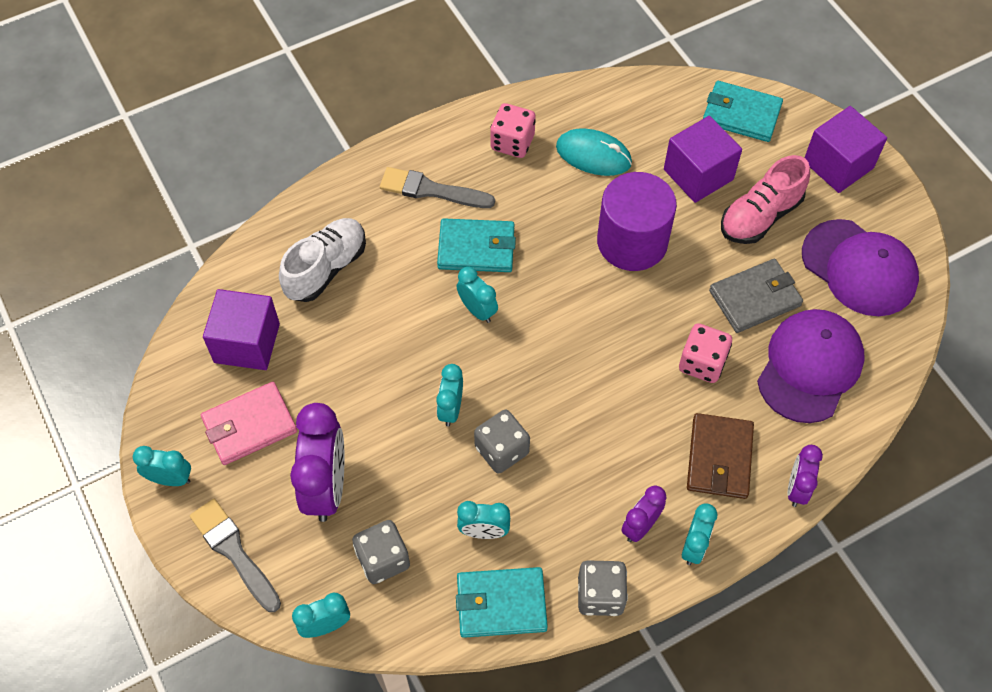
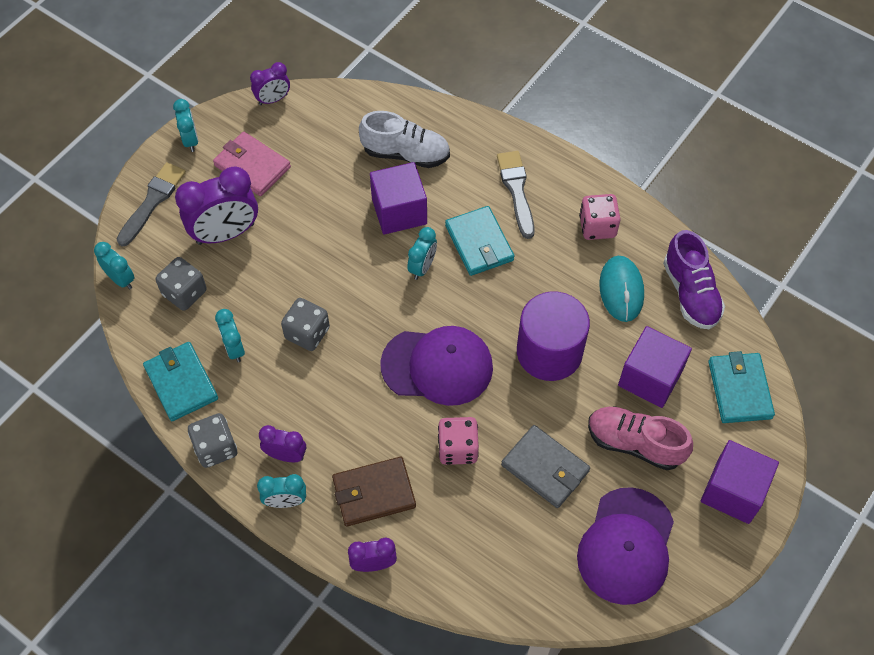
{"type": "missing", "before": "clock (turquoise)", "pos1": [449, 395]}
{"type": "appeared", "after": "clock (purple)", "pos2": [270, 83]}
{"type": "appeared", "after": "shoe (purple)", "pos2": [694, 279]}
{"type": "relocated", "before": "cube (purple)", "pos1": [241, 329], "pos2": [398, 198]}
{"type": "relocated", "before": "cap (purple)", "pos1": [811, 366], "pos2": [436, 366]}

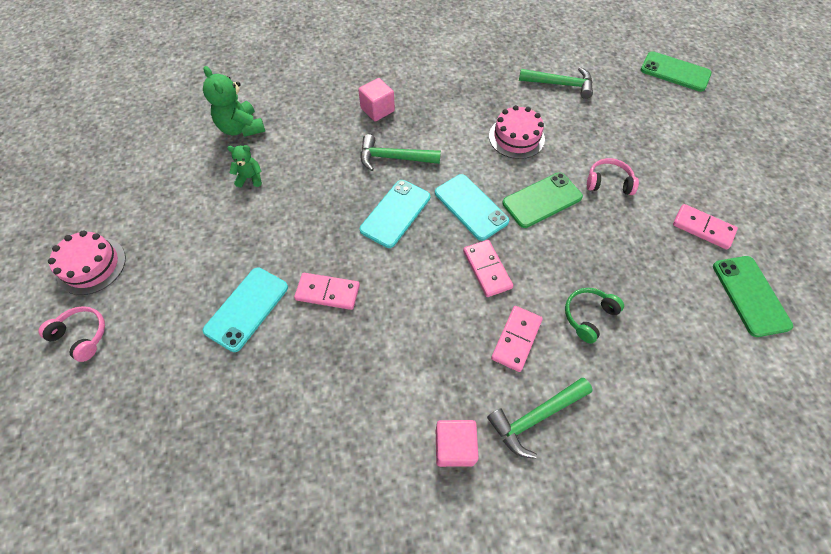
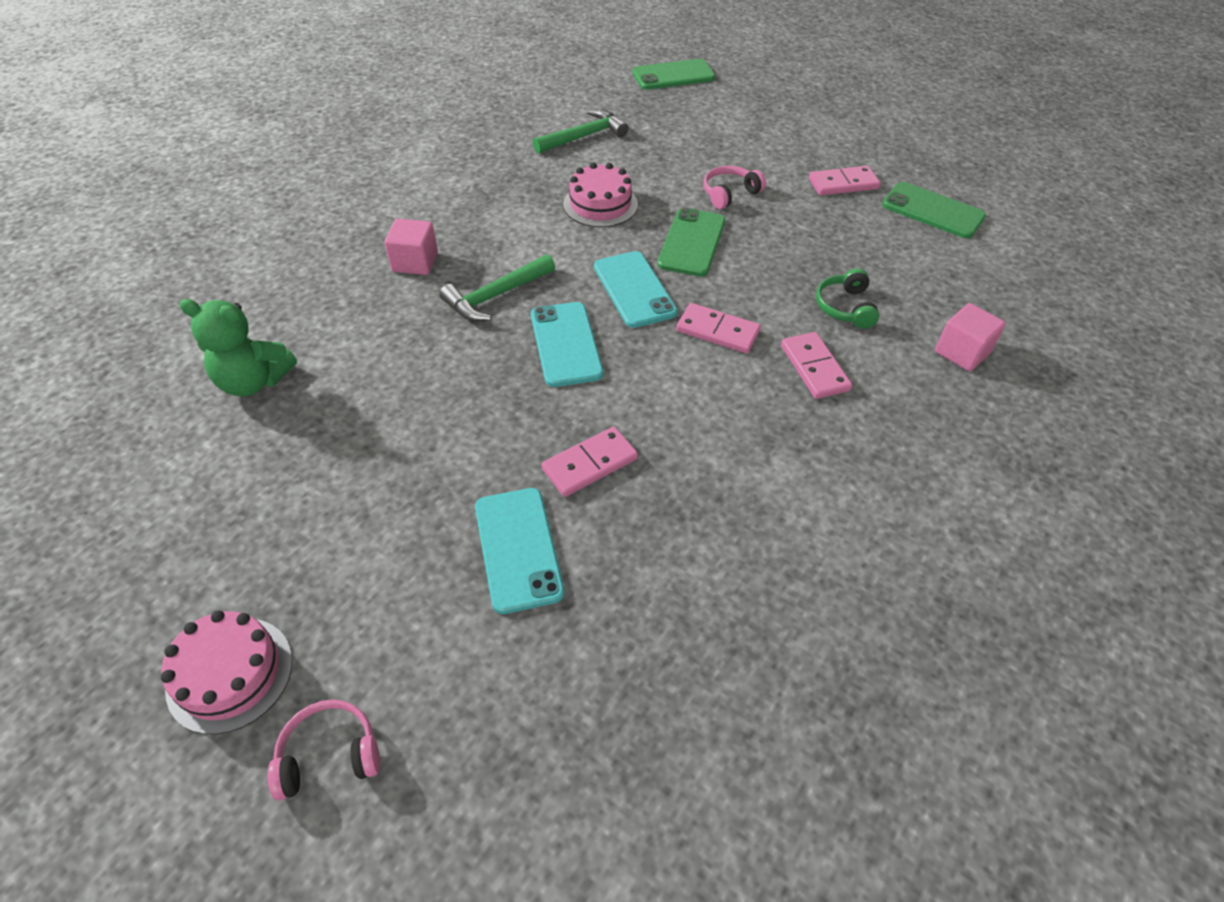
{"type": "missing", "before": "teddy bear (green)", "pos1": [244, 166]}
{"type": "missing", "before": "hammer (green)", "pos1": [540, 418]}
{"type": "relocated", "before": "cube (pink)", "pos1": [457, 443], "pos2": [970, 337]}
{"type": "spun", "before": "phone (turquoise)", "pos1": [472, 207], "pos2": [636, 289], "turn": 60}

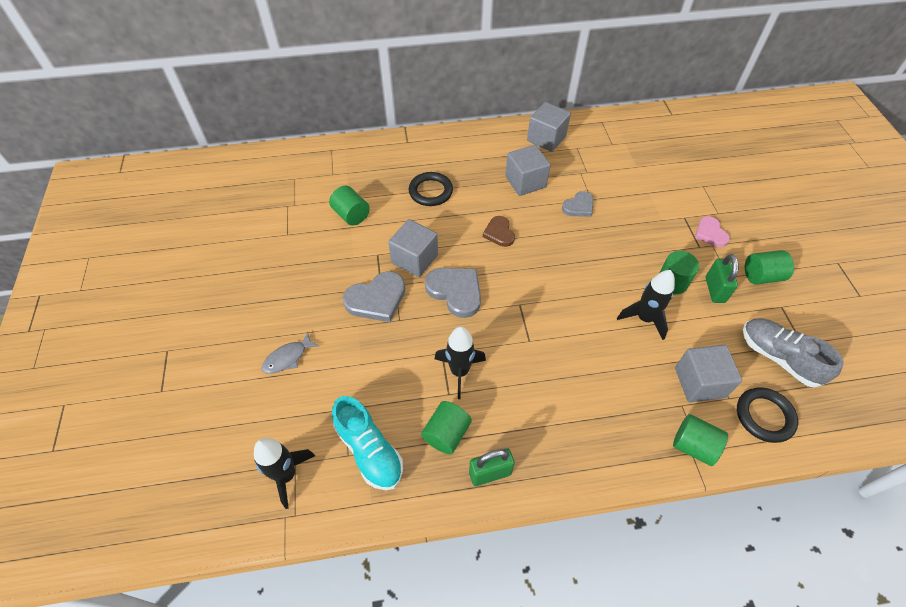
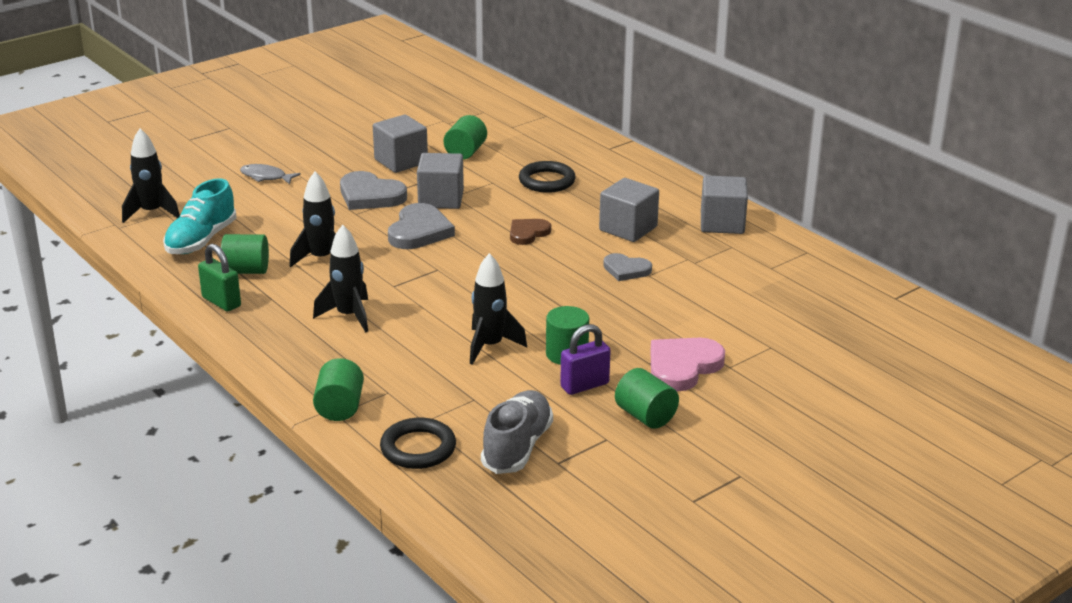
{"type": "appeared", "after": "rocket (black)", "pos2": [340, 279]}
{"type": "relocated", "before": "cube (grey)", "pos1": [708, 373], "pos2": [400, 144]}
{"type": "colour", "before": "padlock (green)", "after": "padlock (purple)", "pos1": [722, 278], "pos2": [585, 359]}
{"type": "size", "before": "heart (pink)", "pos1": [712, 231], "pos2": [688, 364], "scale": 1.61}

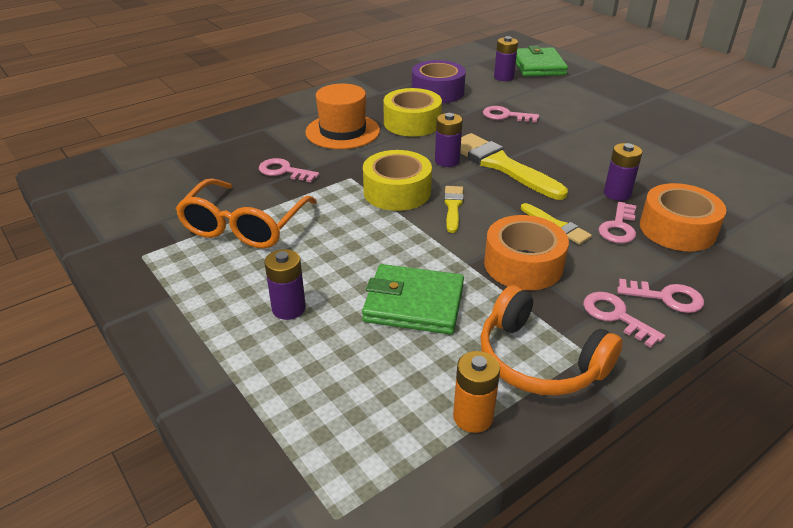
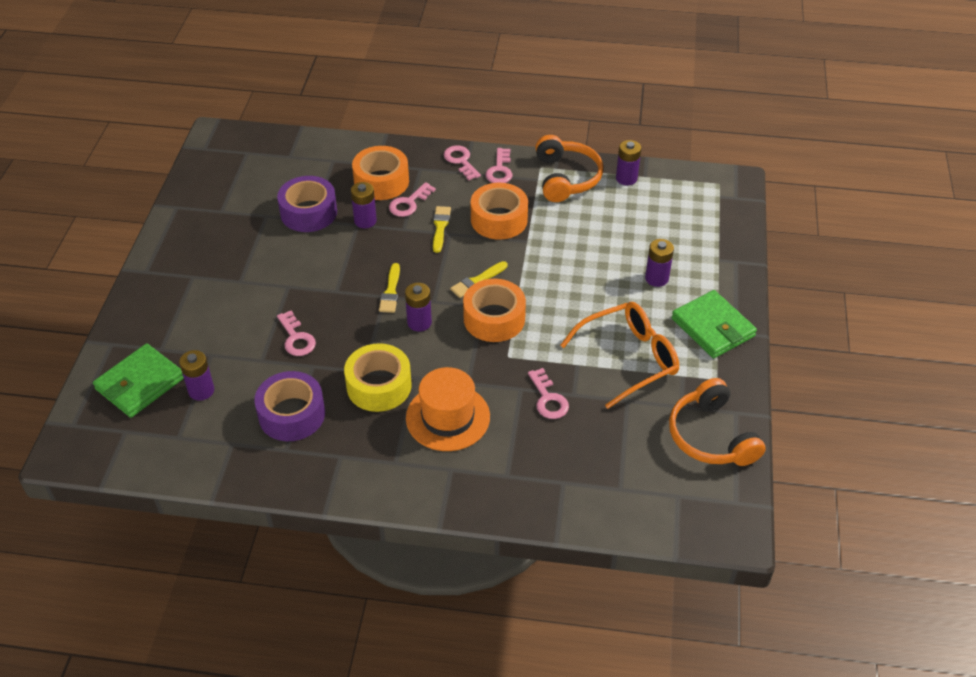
{"type": "appeared", "after": "tape (purple)", "pos2": [307, 204]}
{"type": "appeared", "after": "headphones (orange)", "pos2": [717, 422]}
{"type": "relocated", "before": "wallet (green)", "pos1": [413, 299], "pos2": [714, 324]}
{"type": "colour", "before": "tape (yellow)", "after": "tape (orange)", "pos1": [397, 180], "pos2": [494, 310]}
{"type": "colour", "before": "battery (orange)", "after": "battery (purple)", "pos1": [476, 392], "pos2": [628, 162]}
{"type": "spun", "before": "key (pink)", "pos1": [617, 222], "pos2": [412, 199], "turn": 150}
{"type": "size", "before": "brush (yellow)", "pos1": [514, 166], "pos2": [389, 288], "scale": 0.51}

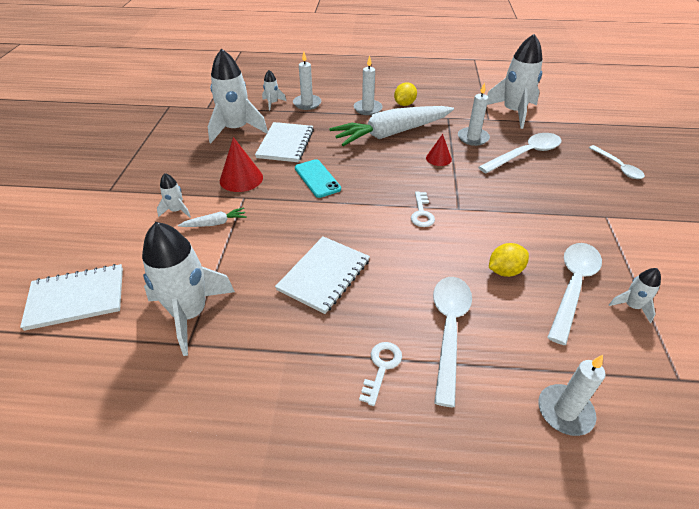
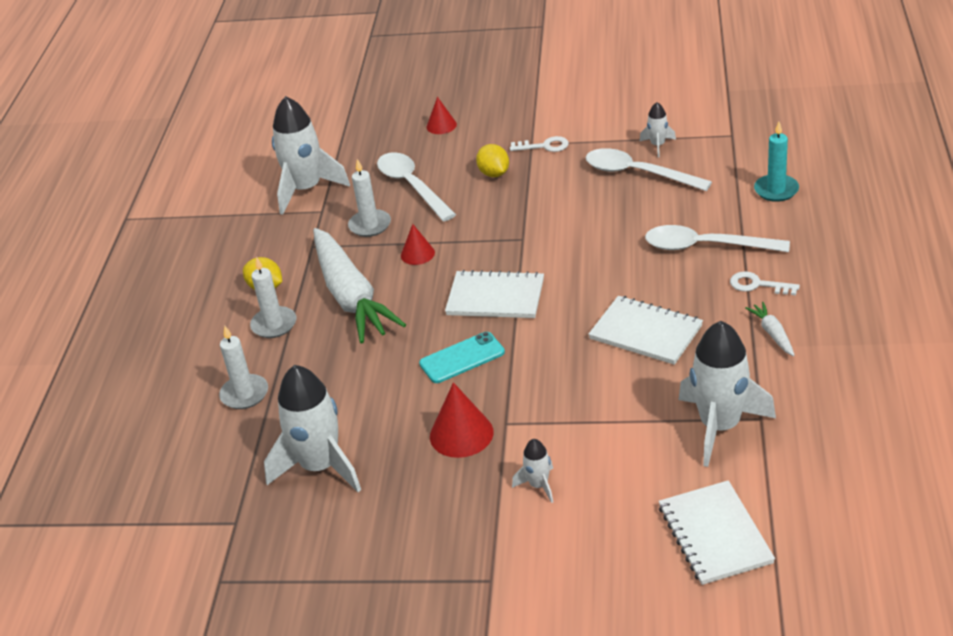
{"type": "missing", "before": "rocket (white)", "pos1": [274, 90]}
{"type": "relocated", "before": "carrot (white)", "pos1": [212, 217], "pos2": [770, 329]}
{"type": "relocated", "before": "notebook (white)", "pos1": [284, 142], "pos2": [494, 294]}
{"type": "relocated", "before": "key (white)", "pos1": [423, 209], "pos2": [539, 144]}
{"type": "relocated", "before": "lemon (yellow)", "pos1": [509, 260], "pos2": [492, 160]}
{"type": "exchanged", "before": "spoon (white)", "after": "cone (red)", "pos1": [617, 162], "pos2": [441, 115]}
{"type": "colour", "before": "candle (white)", "after": "candle (turquoise)", "pos1": [572, 395], "pos2": [776, 162]}

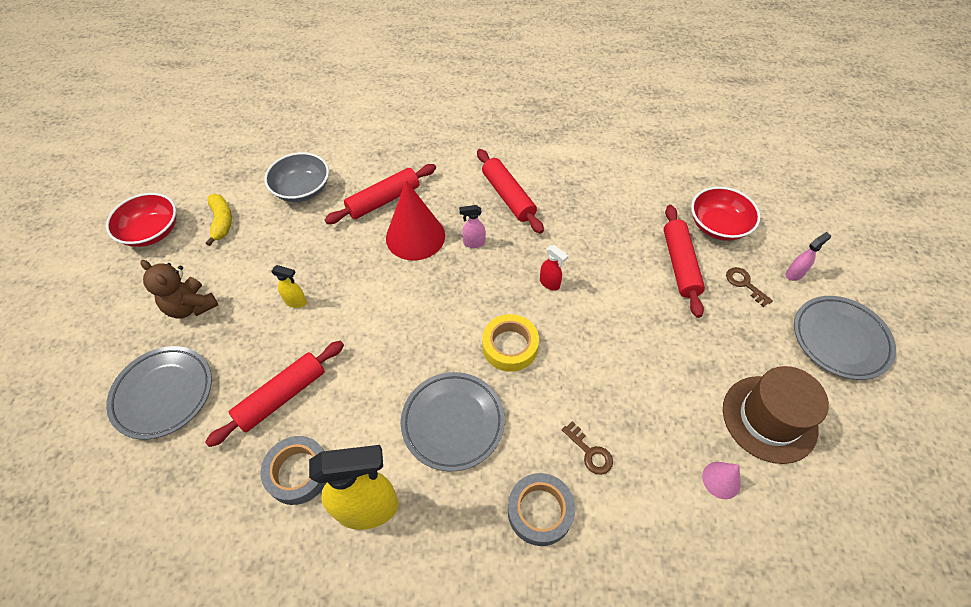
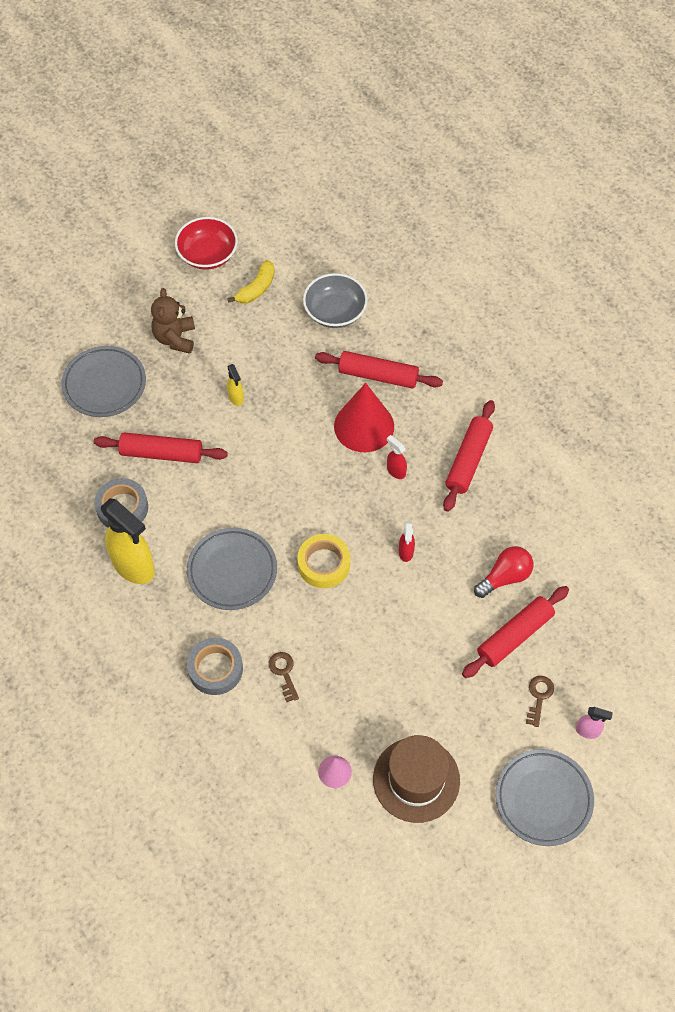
{"type": "missing", "before": "bowl (red)", "pos1": [726, 214]}
{"type": "appeared", "after": "light bulb (red)", "pos2": [503, 572]}
{"type": "colour", "before": "spray bottle (pink)", "after": "spray bottle (red)", "pos1": [472, 226], "pos2": [397, 457]}
{"type": "spun", "before": "key (brown)", "pos1": [587, 448], "pos2": [284, 677], "turn": 150}

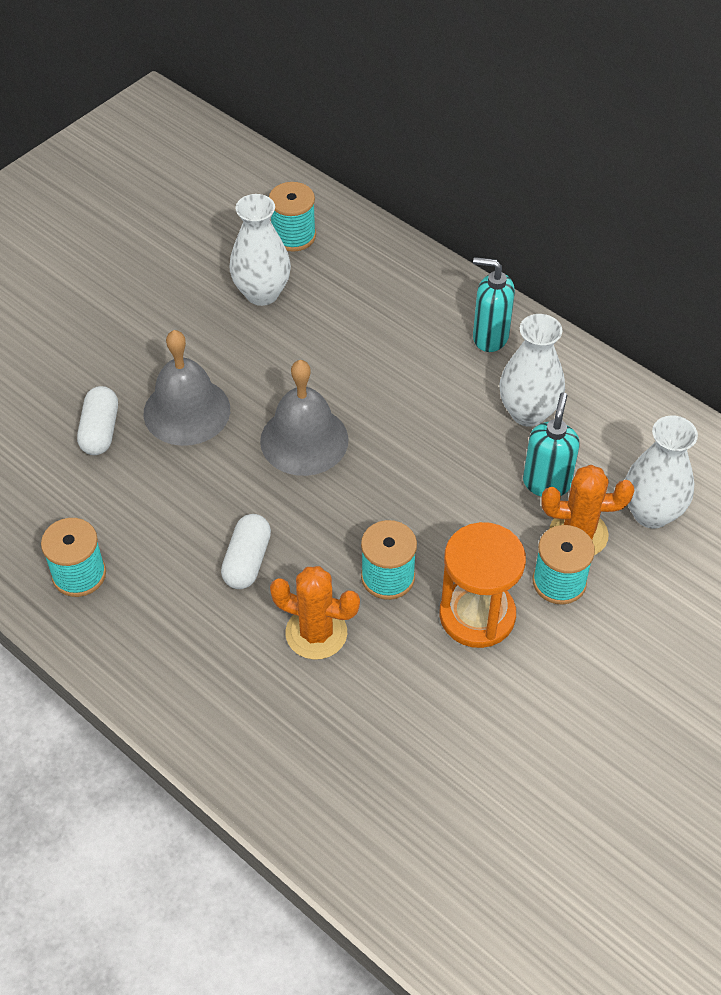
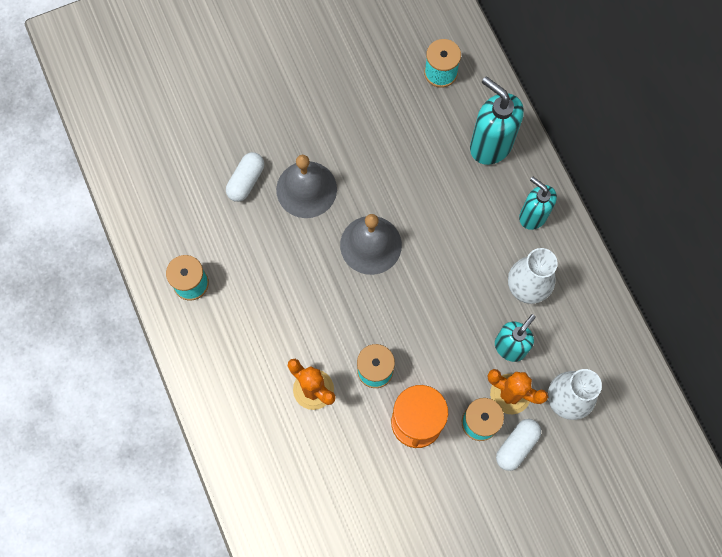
{"type": "missing", "before": "vase (white)", "pos1": [260, 250]}
{"type": "appeared", "after": "soap dispenser (turquoise)", "pos2": [497, 120]}
{"type": "relocated", "before": "capsule (white)", "pos1": [246, 551], "pos2": [518, 445]}

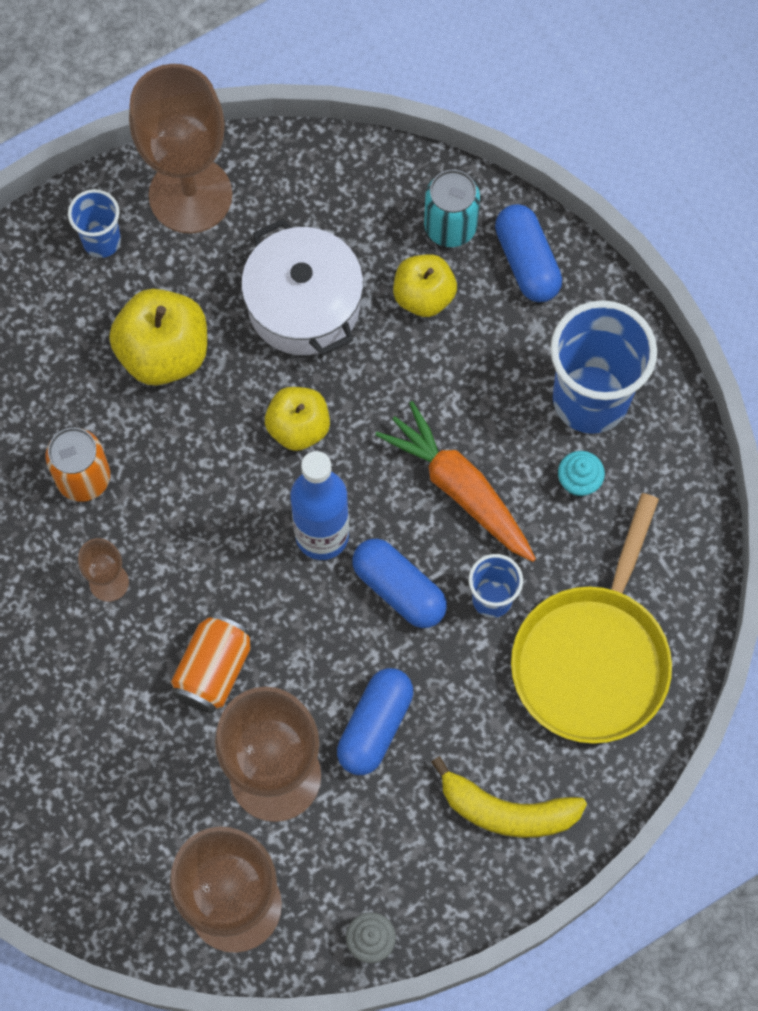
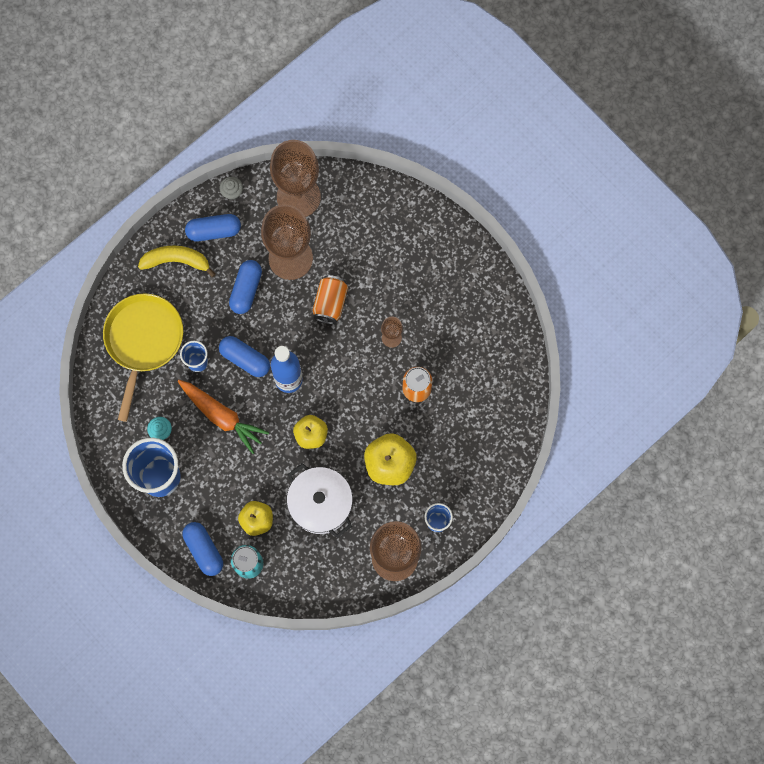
{"type": "appeared", "after": "capsule (blue)", "pos2": [213, 227]}

